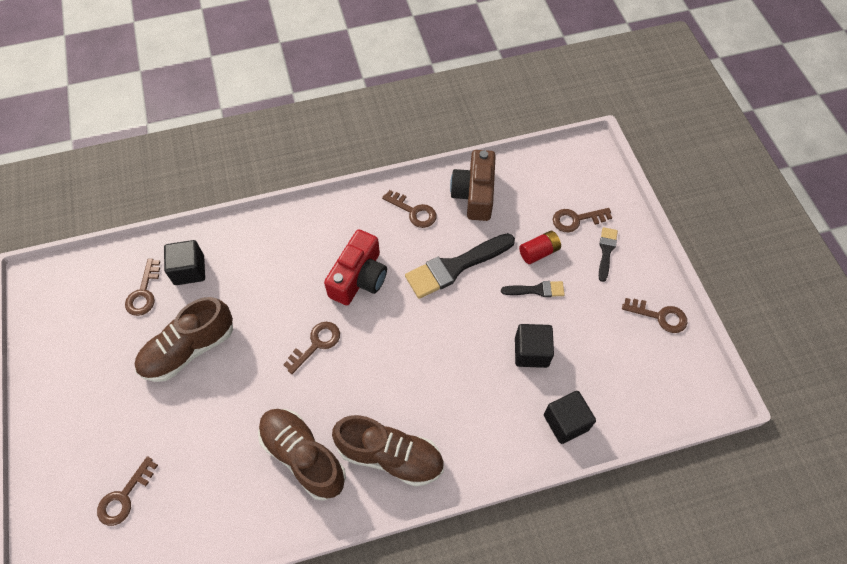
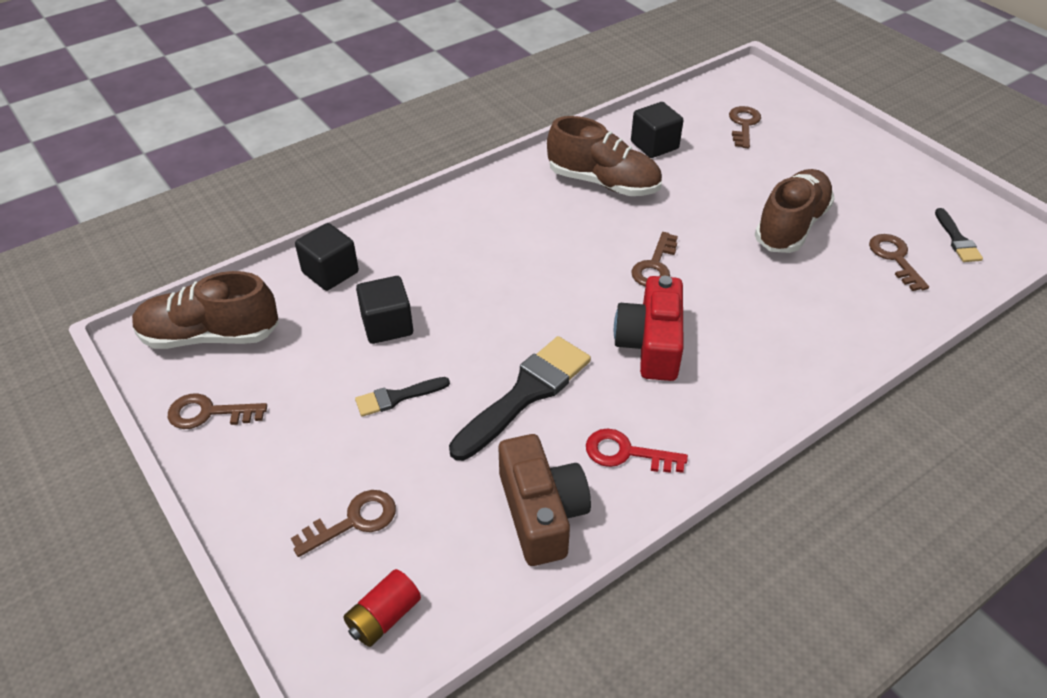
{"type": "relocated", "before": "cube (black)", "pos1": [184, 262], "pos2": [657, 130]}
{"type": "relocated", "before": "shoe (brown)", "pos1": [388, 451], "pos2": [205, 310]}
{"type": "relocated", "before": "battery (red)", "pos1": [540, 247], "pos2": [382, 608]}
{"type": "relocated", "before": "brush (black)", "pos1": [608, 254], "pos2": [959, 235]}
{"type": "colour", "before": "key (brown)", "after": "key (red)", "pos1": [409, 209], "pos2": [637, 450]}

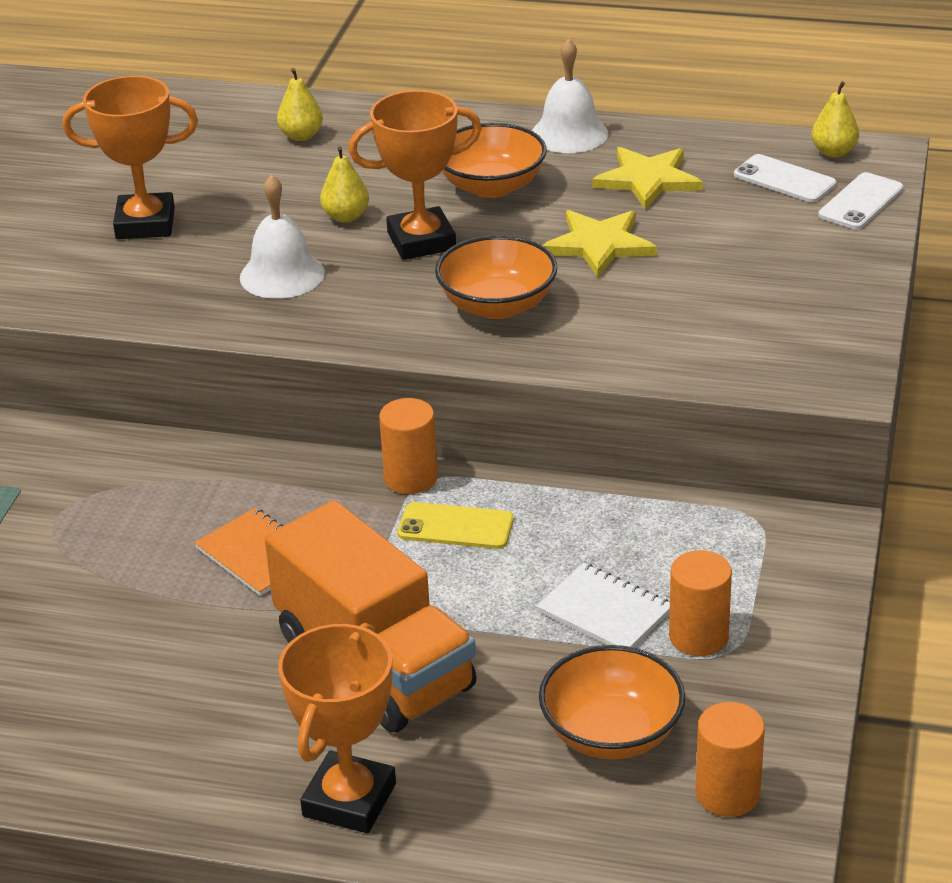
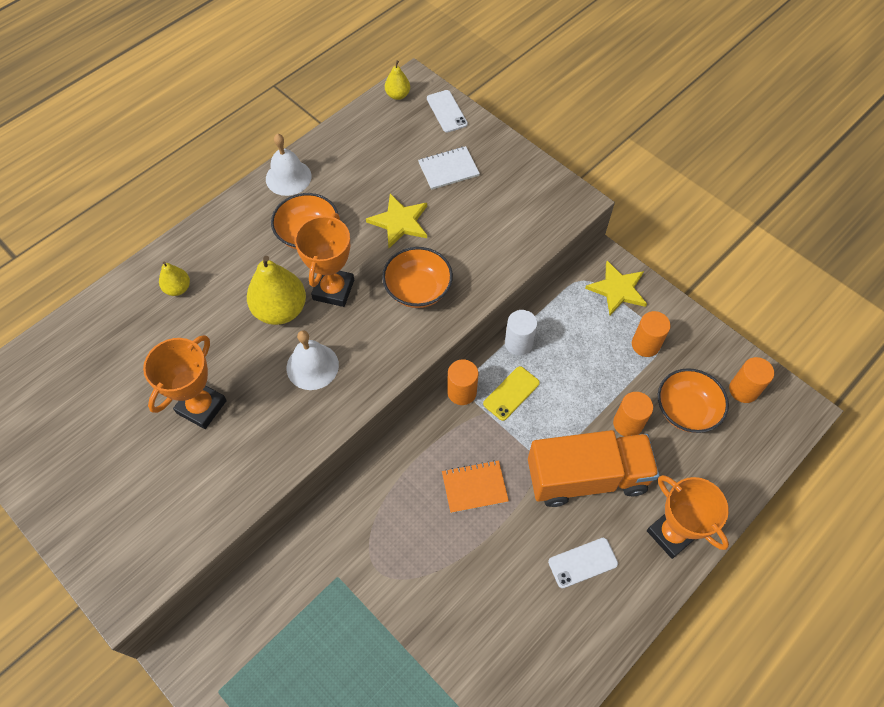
{"type": "appeared", "after": "cylinder (white)", "pos2": [521, 333]}
{"type": "appeared", "after": "cylinder (orange)", "pos2": [633, 414]}
{"type": "relocated", "before": "notebook (white)", "pos1": [603, 605], "pos2": [449, 168]}
{"type": "relocated", "before": "star (yellow)", "pos1": [647, 178], "pos2": [616, 288]}
{"type": "relocated", "before": "phone (white)", "pos1": [785, 178], "pos2": [583, 563]}
{"type": "size", "before": "pear (yellow)", "pos1": [344, 184], "pos2": [276, 290], "scale": 1.9}

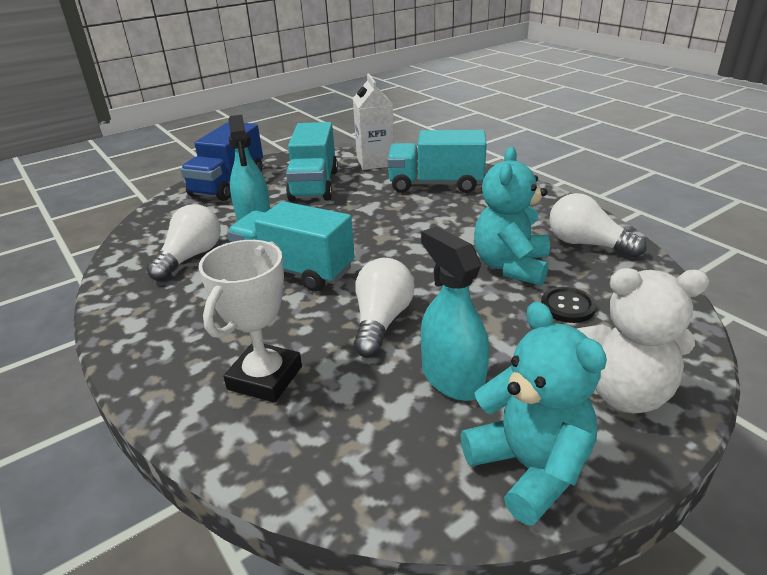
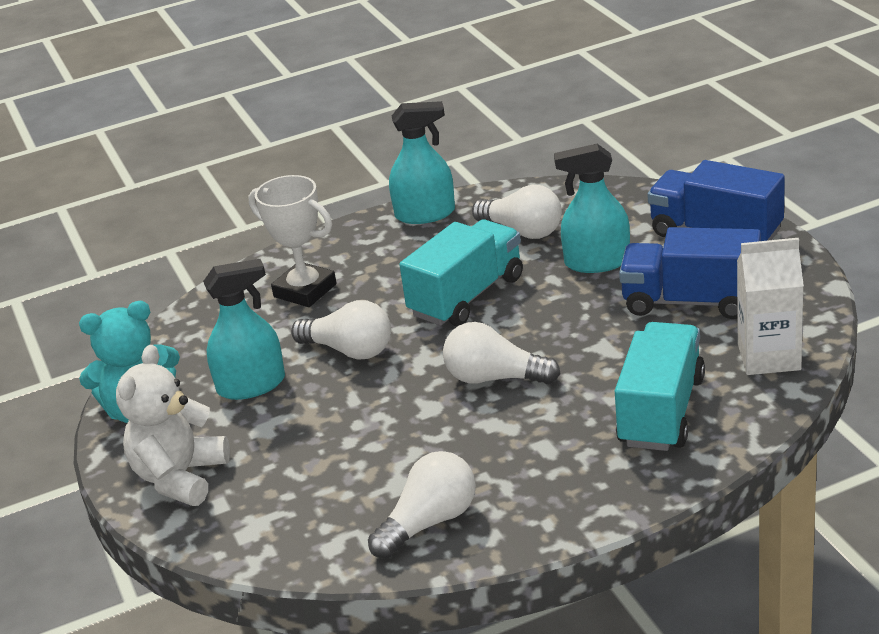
{"type": "missing", "before": "teddy bear (turquoise)", "pos1": [512, 216]}
{"type": "missing", "before": "button (black)", "pos1": [568, 305]}
{"type": "appeared", "after": "spray bottle (turquoise)", "pos2": [422, 162]}
{"type": "appeared", "after": "light bulb (white)", "pos2": [501, 353]}
{"type": "colour", "before": "truck (turquoise)", "after": "truck (blue)", "pos1": [312, 162], "pos2": [690, 273]}

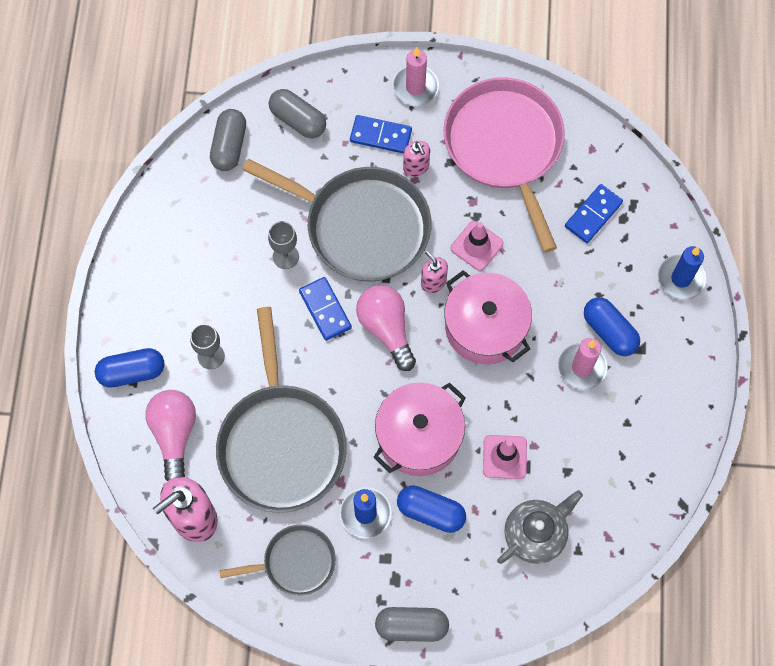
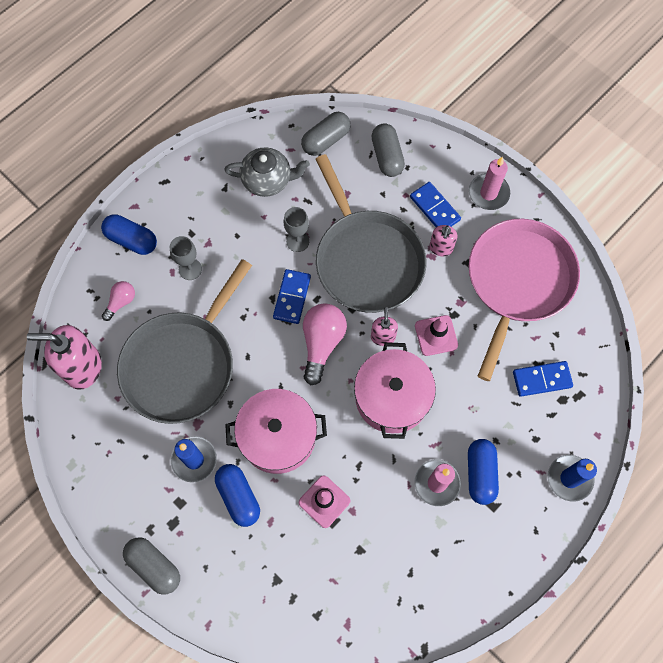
{"type": "missing", "before": "pan (grey)", "pos1": [277, 560]}
{"type": "relocated", "before": "teapot (grey)", "pos1": [540, 527], "pos2": [267, 172]}
{"type": "size", "before": "light bulb (pink)", "pos1": [170, 435], "pos2": [118, 301], "scale": 0.55}

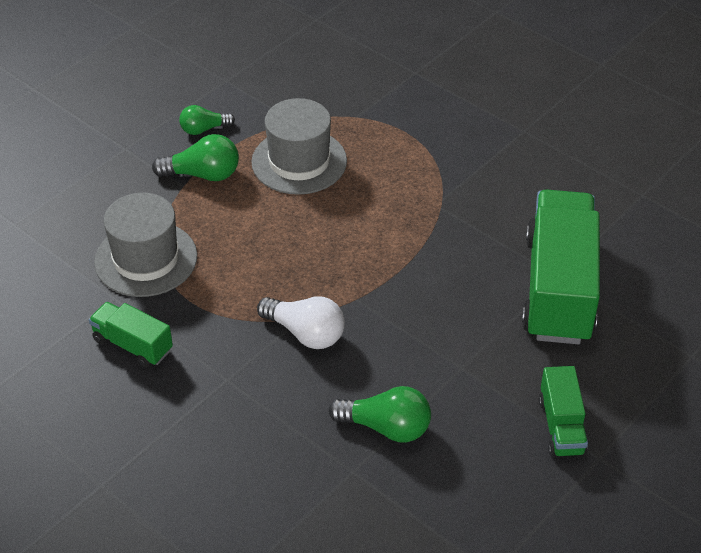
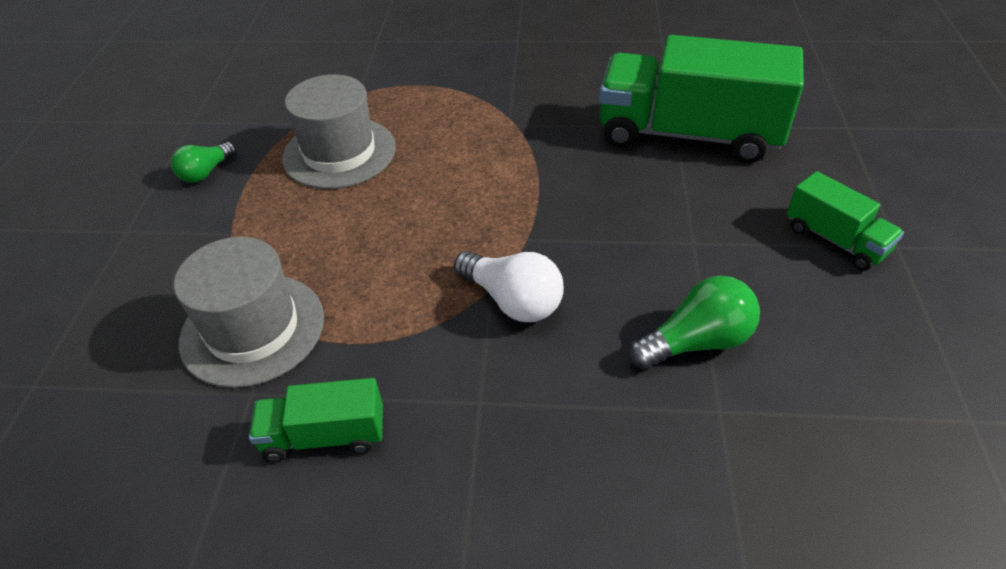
{"type": "missing", "before": "light bulb (green)", "pos1": [195, 157]}
{"type": "spun", "before": "light bulb (white)", "pos1": [301, 322], "pos2": [509, 286], "turn": 45}
{"type": "spun", "before": "truck (green)", "pos1": [561, 266], "pos2": [701, 99], "turn": -45}

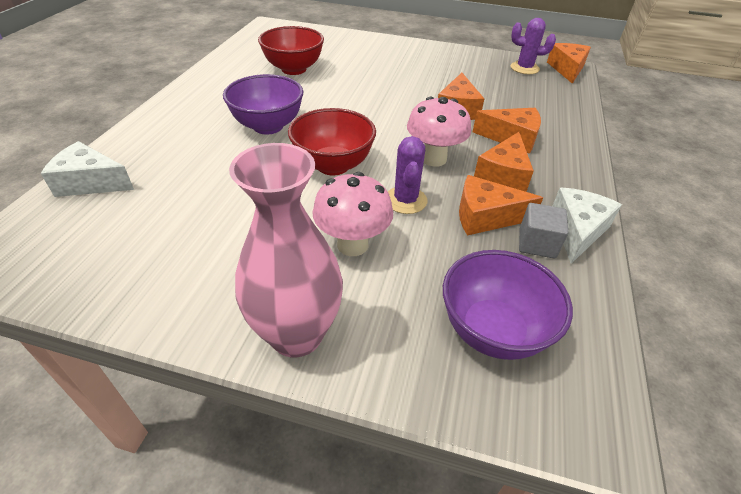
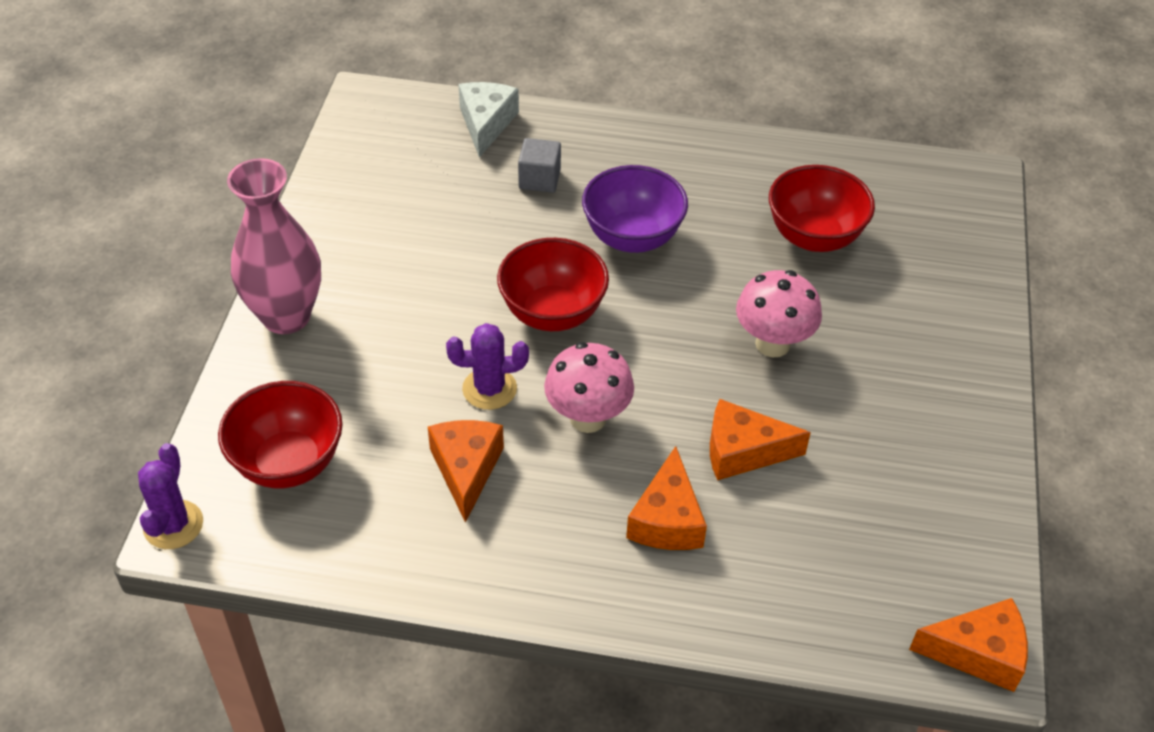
{"type": "missing", "before": "cheese (orange)", "pos1": [504, 162]}
{"type": "missing", "before": "cheese (white)", "pos1": [587, 226]}
{"type": "relocated", "before": "mushroom (pink)", "pos1": [352, 214], "pos2": [779, 313]}
{"type": "relocated", "before": "cactus (purple)", "pos1": [533, 46], "pos2": [170, 496]}
{"type": "relocated", "before": "cube (grey)", "pos1": [543, 231], "pos2": [539, 165]}
{"type": "colour", "before": "bowl (purple)", "after": "bowl (red)", "pos1": [508, 305], "pos2": [280, 434]}

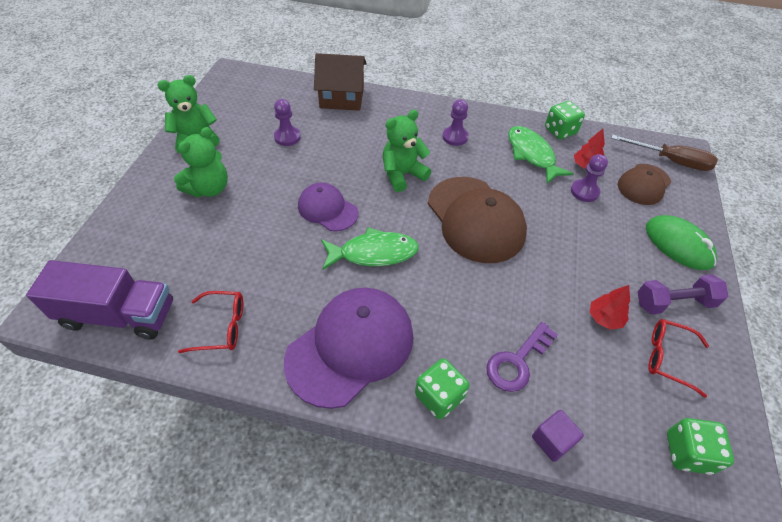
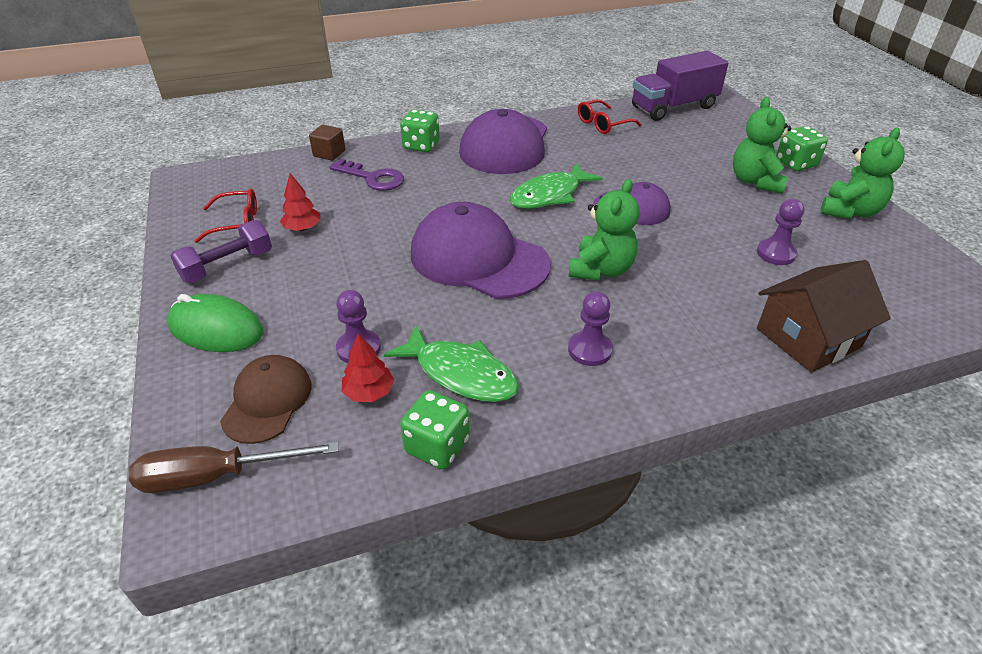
{"type": "relocated", "before": "dice (green)", "pos1": [700, 446], "pos2": [802, 148]}
{"type": "colour", "before": "cap (brown)", "after": "cap (purple)", "pos1": [477, 220], "pos2": [481, 250]}
{"type": "colour", "before": "cube (purple)", "after": "cube (brown)", "pos1": [558, 436], "pos2": [327, 143]}
{"type": "spun", "before": "key (purple)", "pos1": [522, 357], "pos2": [366, 175], "turn": 105}

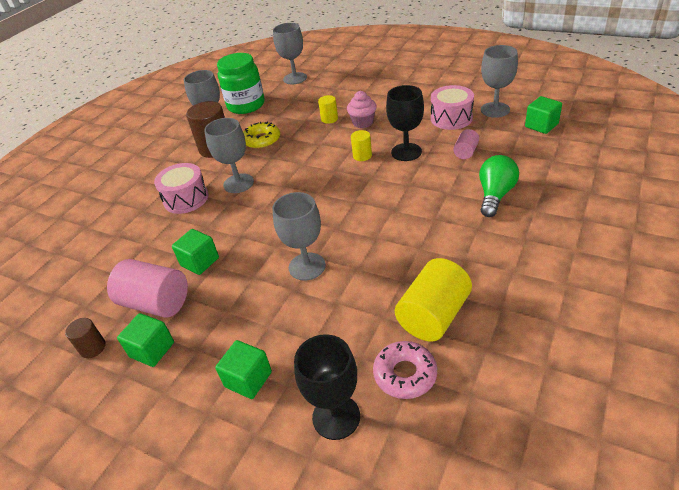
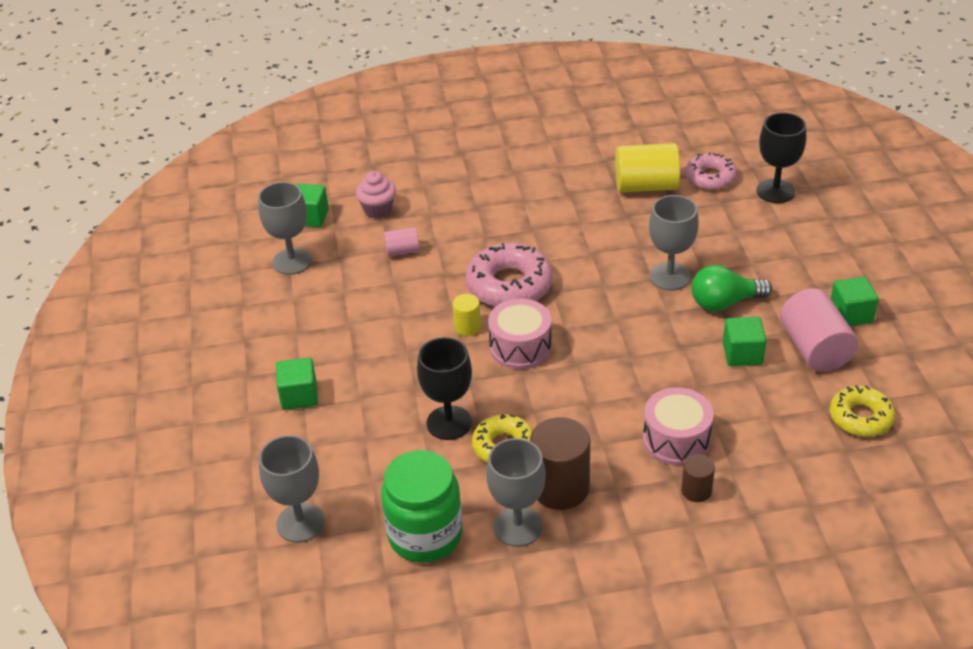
{"type": "missing", "before": "goblet (grey)", "pos1": [229, 155]}
{"type": "missing", "before": "cylinder (yellow)", "pos1": [328, 109]}
{"type": "appeared", "after": "donut (pink)", "pos2": [509, 275]}
{"type": "appeared", "after": "donut (yellow)", "pos2": [862, 411]}
{"type": "relocated", "before": "cylinder (brown)", "pos1": [85, 338], "pos2": [698, 478]}
{"type": "relocated", "before": "cube (green)", "pos1": [243, 369], "pos2": [297, 384]}
{"type": "relocated", "before": "cupcake (pink)", "pos1": [362, 109], "pos2": [376, 195]}
{"type": "relocated", "before": "goblet (black)", "pos1": [405, 123], "pos2": [444, 388]}
{"type": "relocated", "before": "drum (pink)", "pos1": [452, 107], "pos2": [520, 334]}
{"type": "relocated", "before": "light bulb (green)", "pos1": [499, 186], "pos2": [731, 288]}

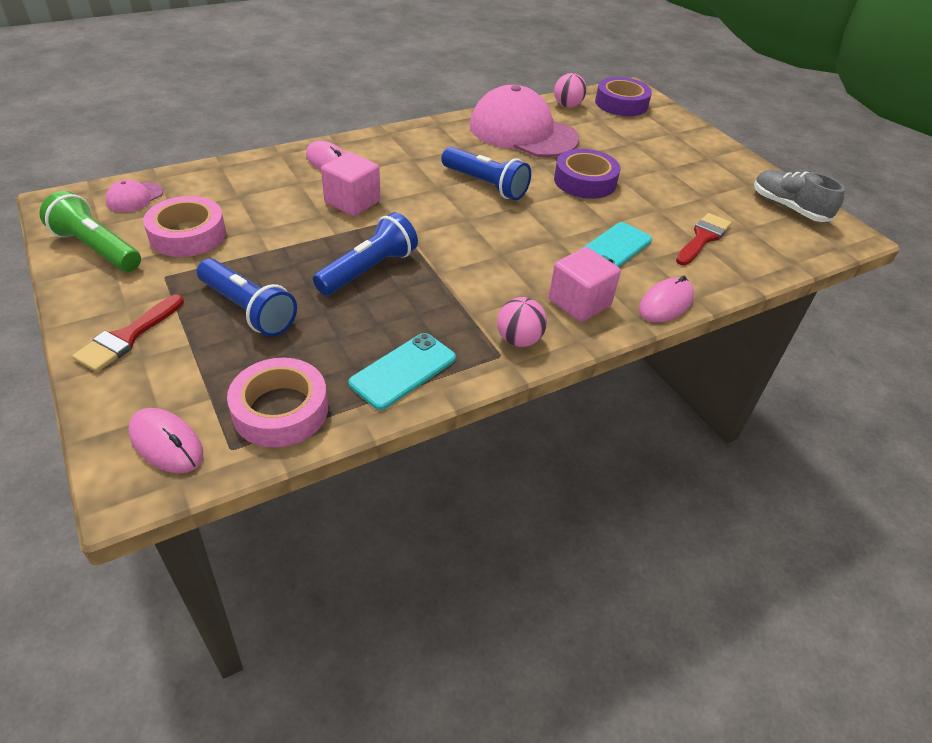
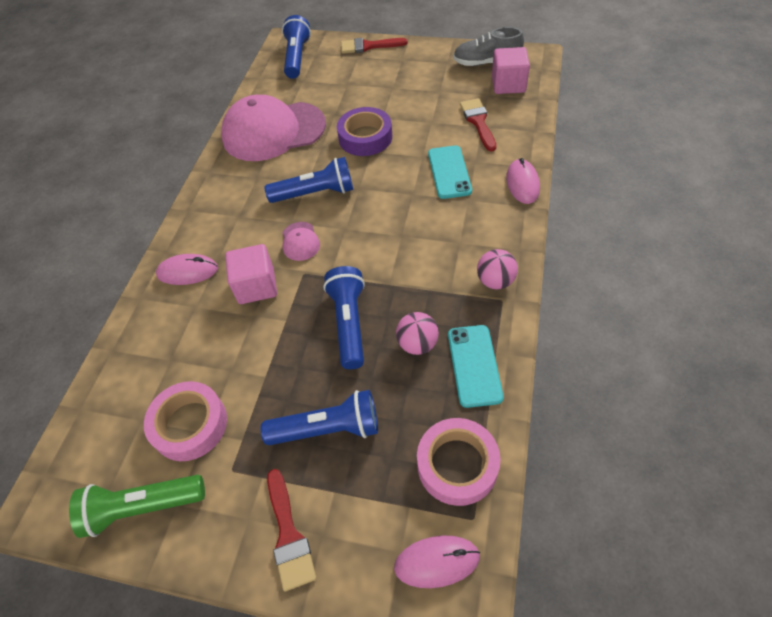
{"type": "appeared", "after": "brush (red)", "pos2": [374, 46]}
{"type": "relocated", "before": "cap (pink)", "pos1": [134, 196], "pos2": [301, 241]}
{"type": "relocated", "before": "cube (pink)", "pos1": [584, 284], "pos2": [511, 70]}
{"type": "relocated", "before": "ball (pink)", "pos1": [570, 90], "pos2": [417, 333]}
{"type": "exchanged", "before": "tape (purple)", "after": "flashlight (blue)", "pos1": [623, 96], "pos2": [296, 47]}

